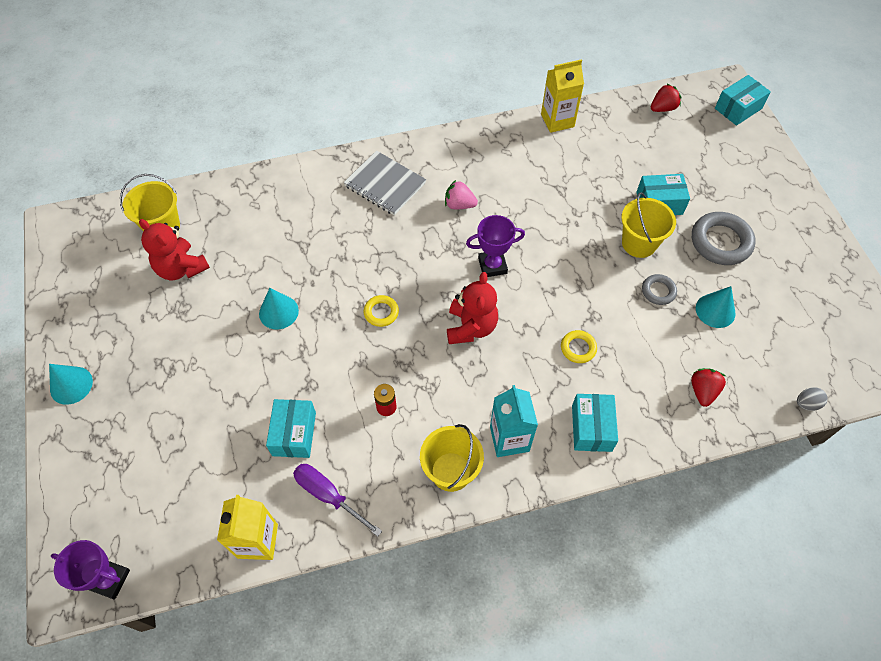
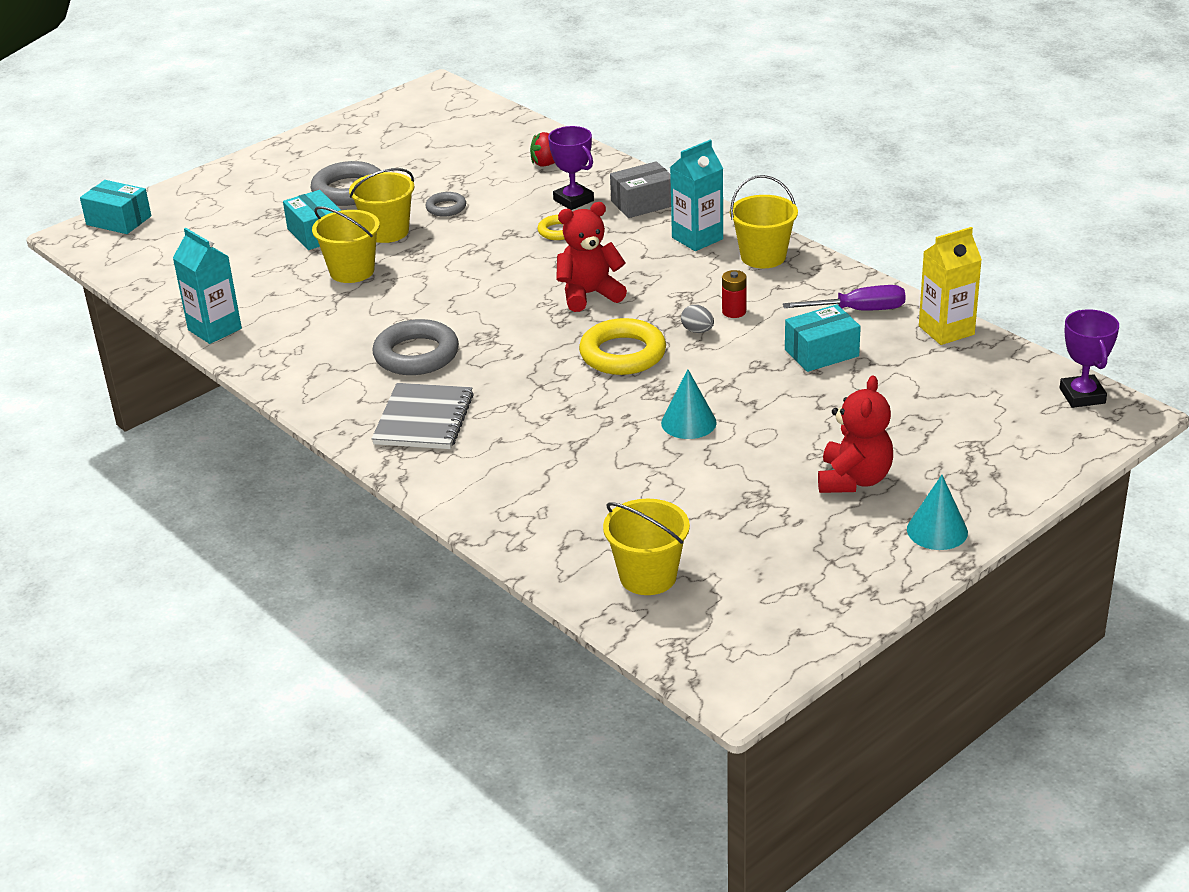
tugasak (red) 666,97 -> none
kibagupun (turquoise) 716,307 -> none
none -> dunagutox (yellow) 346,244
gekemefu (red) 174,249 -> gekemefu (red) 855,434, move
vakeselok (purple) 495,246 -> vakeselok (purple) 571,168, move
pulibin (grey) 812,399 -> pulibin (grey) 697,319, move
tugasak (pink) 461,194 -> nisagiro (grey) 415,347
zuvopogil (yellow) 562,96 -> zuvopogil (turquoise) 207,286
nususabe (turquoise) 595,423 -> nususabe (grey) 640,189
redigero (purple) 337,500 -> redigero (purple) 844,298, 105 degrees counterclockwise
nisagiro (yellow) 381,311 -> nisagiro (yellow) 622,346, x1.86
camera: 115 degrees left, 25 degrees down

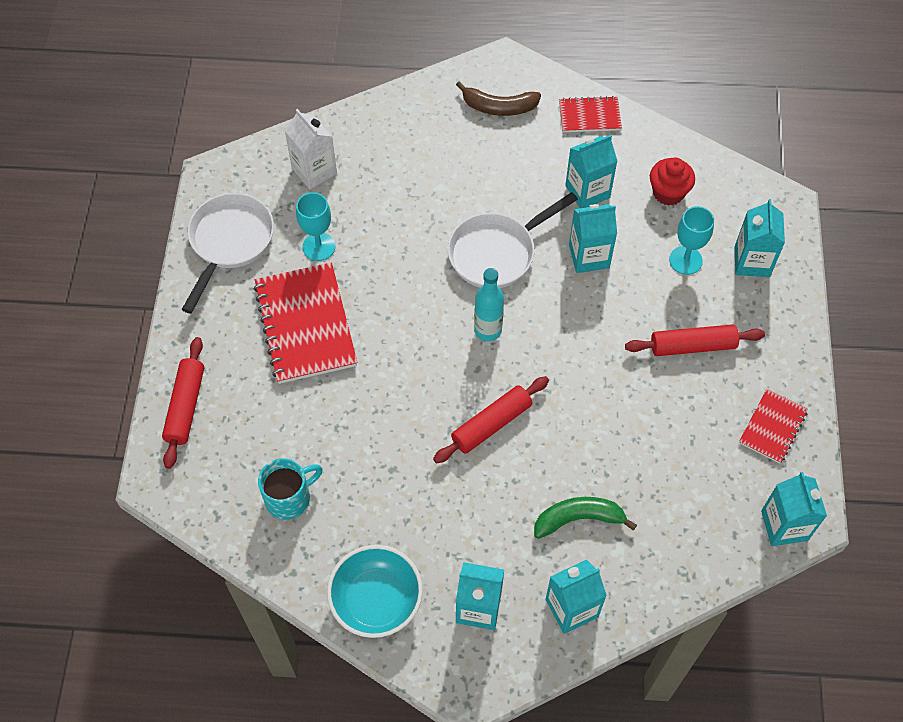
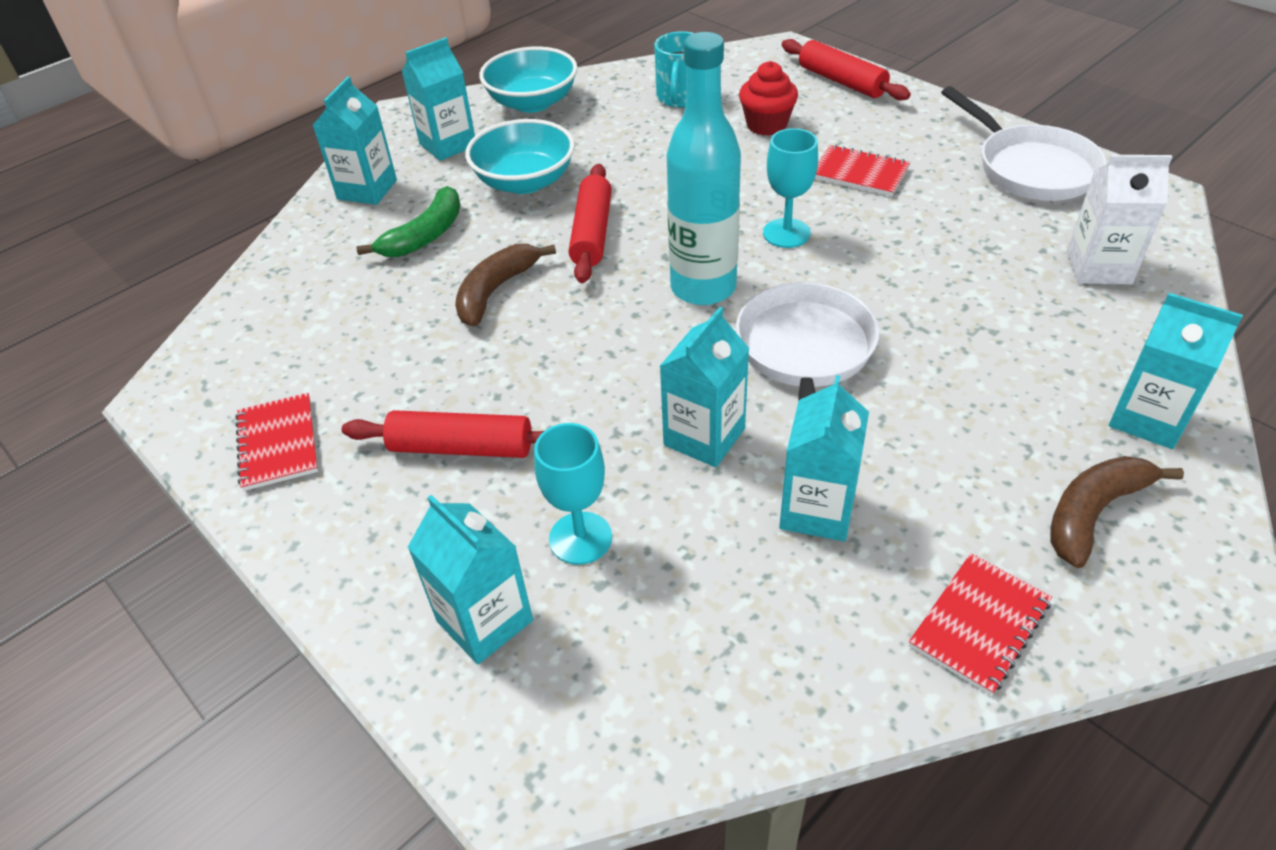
none -> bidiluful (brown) 505,285
none -> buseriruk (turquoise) 520,156
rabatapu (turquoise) 316,226 -> rabatapu (turquoise) 790,188, move
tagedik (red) 672,182 -> tagedik (red) 768,98, move
zuvopogil (turquoise) 794,509 -> zuvopogil (turquoise) 1176,371, move
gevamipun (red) 695,340 -> gevamipun (red) 443,434, 60 degrees clockwise
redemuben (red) 305,323 -> redemuben (red) 862,170, x0.54
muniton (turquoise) 489,304 -> muniton (turquoise) 704,168, x1.62
camera: 135 degrees right, 15 degrees down

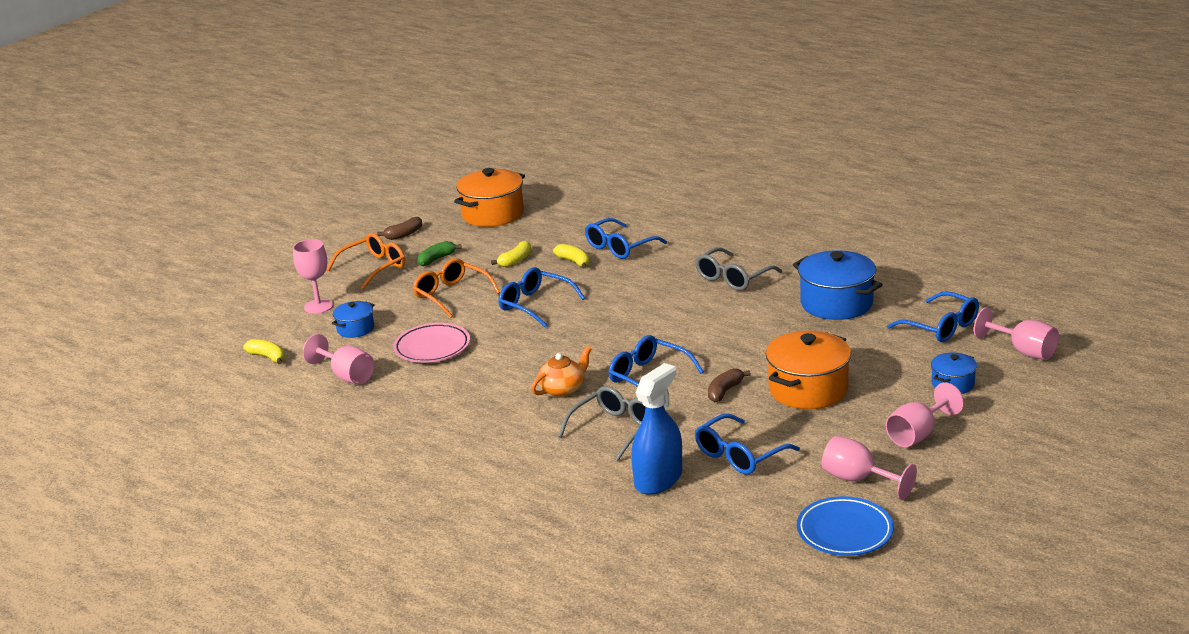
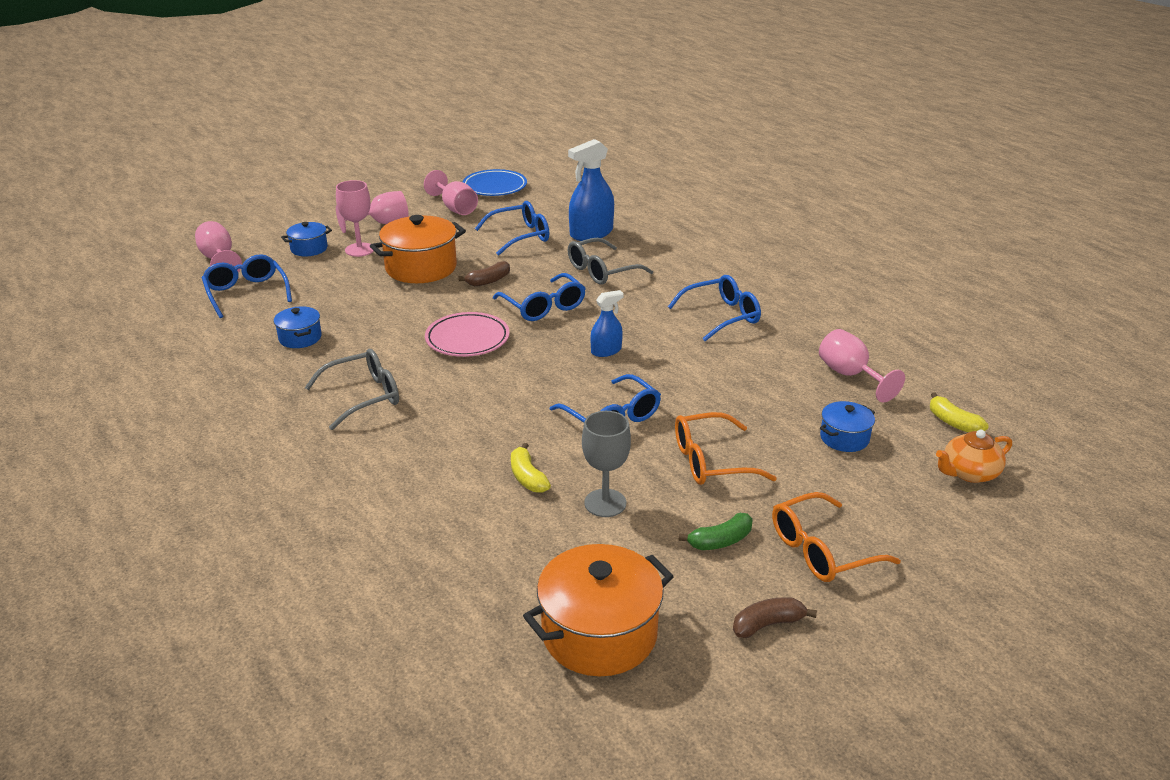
none -> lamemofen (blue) 607,323
rabatapu (pink) 313,276 -> rabatapu (pink) 355,218, move
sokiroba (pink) 431,343 -> sokiroba (pink) 467,334, move
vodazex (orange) 561,371 -> vodazex (orange) 974,456, move
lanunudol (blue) 626,238 -> lanunudol (blue) 714,308, move
bidiluful (yellow) 511,254 -> rabatapu (grey) 606,464
lanunudol (orange) 456,288 -> lanunudol (orange) 726,448, 105 degrees clockwise
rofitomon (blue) 838,285 -> rofitomon (blue) 298,327, x0.53
camera: 165 degrees left, 5 degrees up

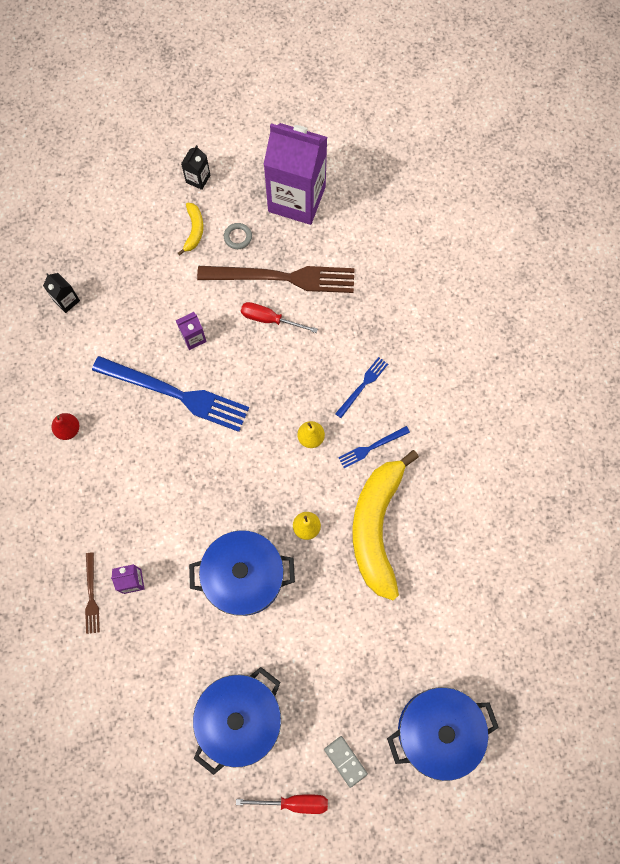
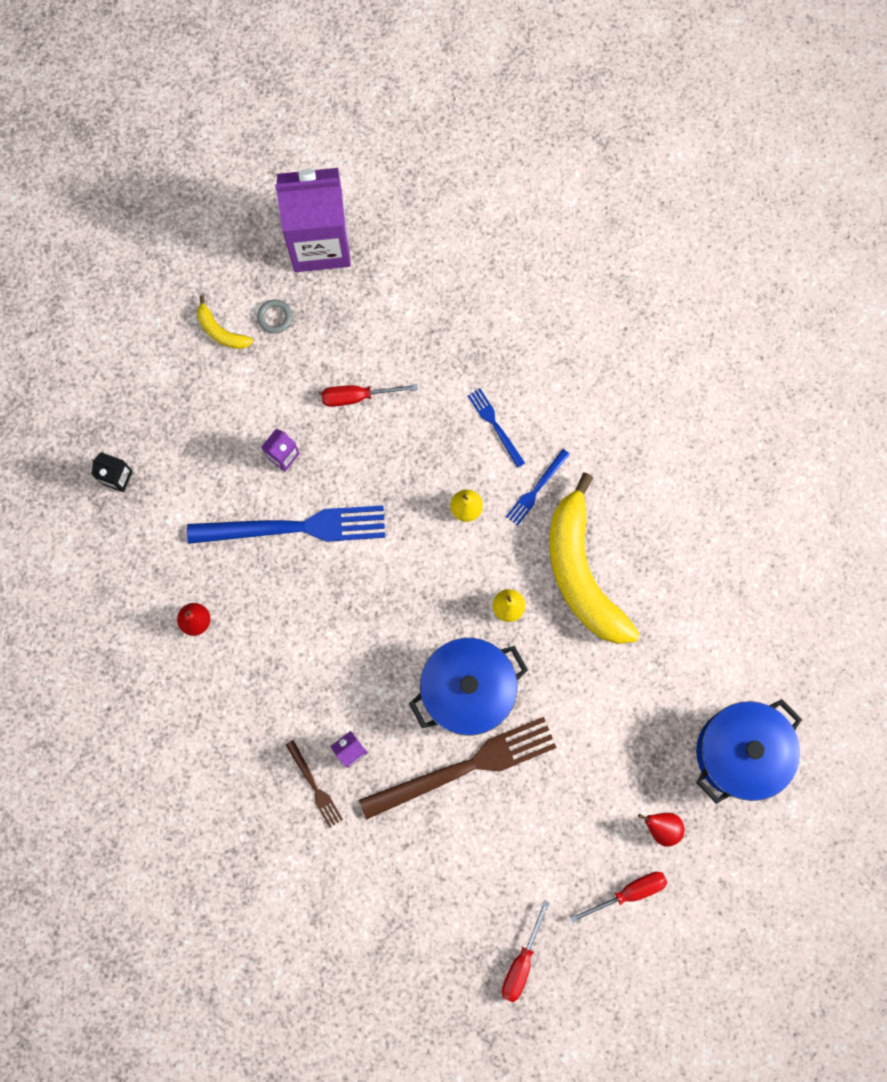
zuvopogil (black) 195,167 -> none
rofitomon (blue) 237,721 -> none
none -> redigero (red) 526,951
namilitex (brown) 276,279 -> namilitex (brown) 458,768, move
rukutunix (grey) 346,762 -> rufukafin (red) 661,830
bidiluful (yellow) 190,229 -> bidiluful (yellow) 225,322, 150 degrees clockwise
namilitex (blue) 361,387 -> namilitex (blue) 496,428, 45 degrees counterclockwise
camera: 25 degrees left, 5 degrees up

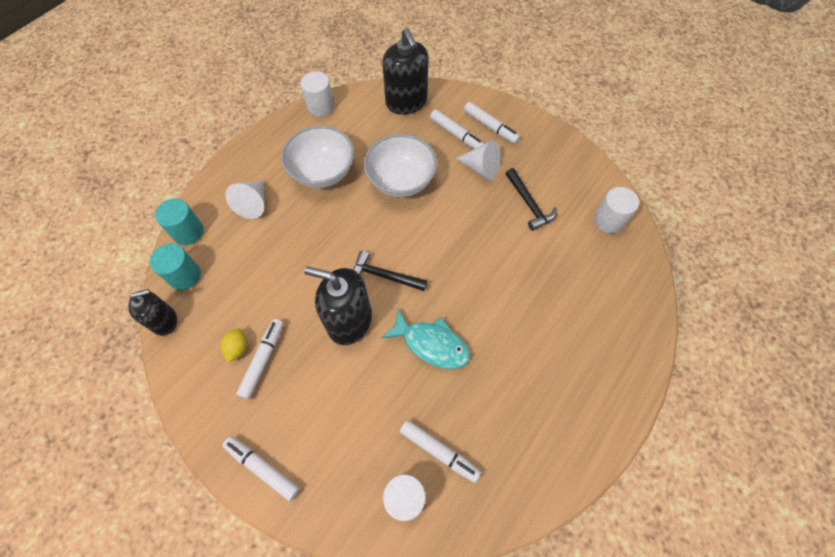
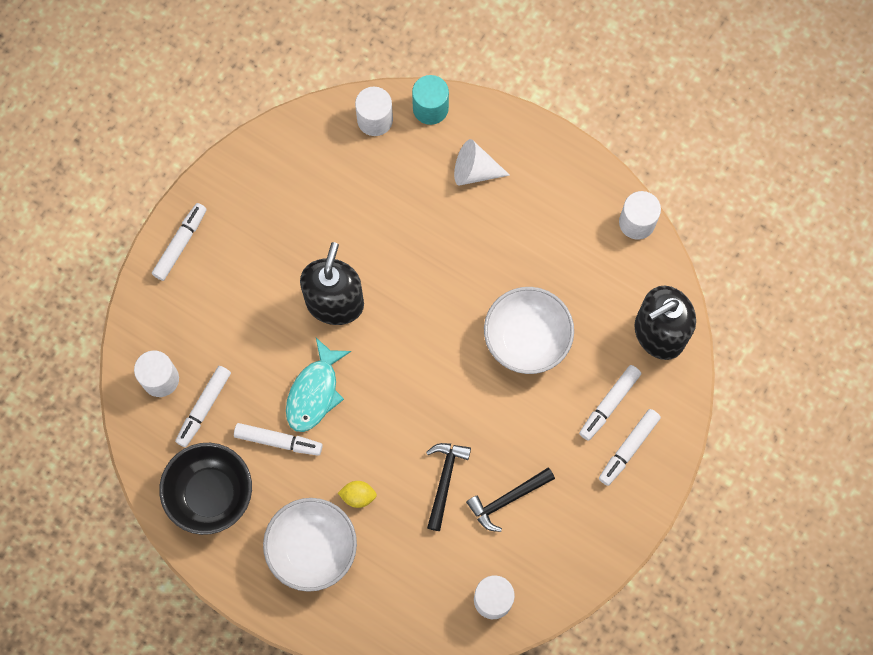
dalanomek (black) 153,312 -> none
kibagupun (white) 478,160 -> none
none -> buseriruk (black) 205,489
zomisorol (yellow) 233,345 -> zomisorol (yellow) 357,494, move
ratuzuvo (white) 260,359 -> ratuzuvo (white) 278,439, move
buseriruk (white) 317,157 -> buseriruk (white) 310,545, move
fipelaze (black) 390,271 -> fipelaze (black) 448,487, move
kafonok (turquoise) 175,266 -> kafonok (white) 374,111
camera: 85 degrees right, 10 degrees up

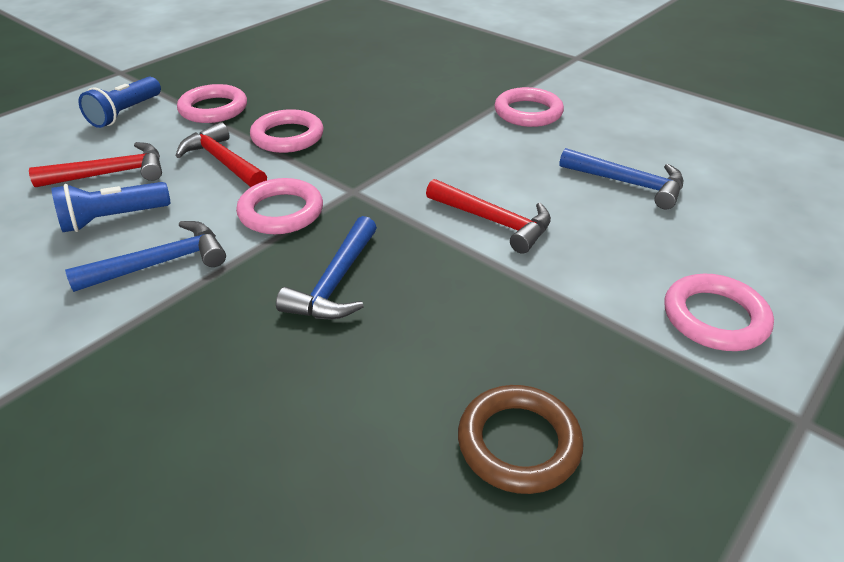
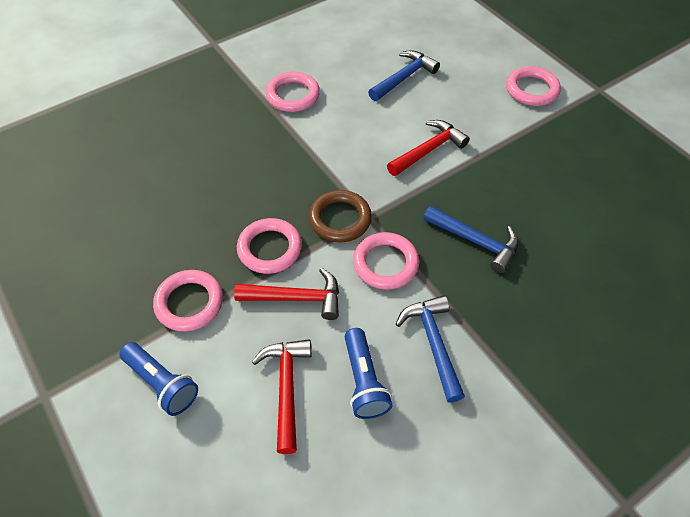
nisagiro (brown) 521,439 -> nisagiro (brown) 340,216, move
fipelaze (red) 221,154 -> fipelaze (red) 286,294, 150 degrees counterclockwise
camera: 75 degrees left, 15 degrees up

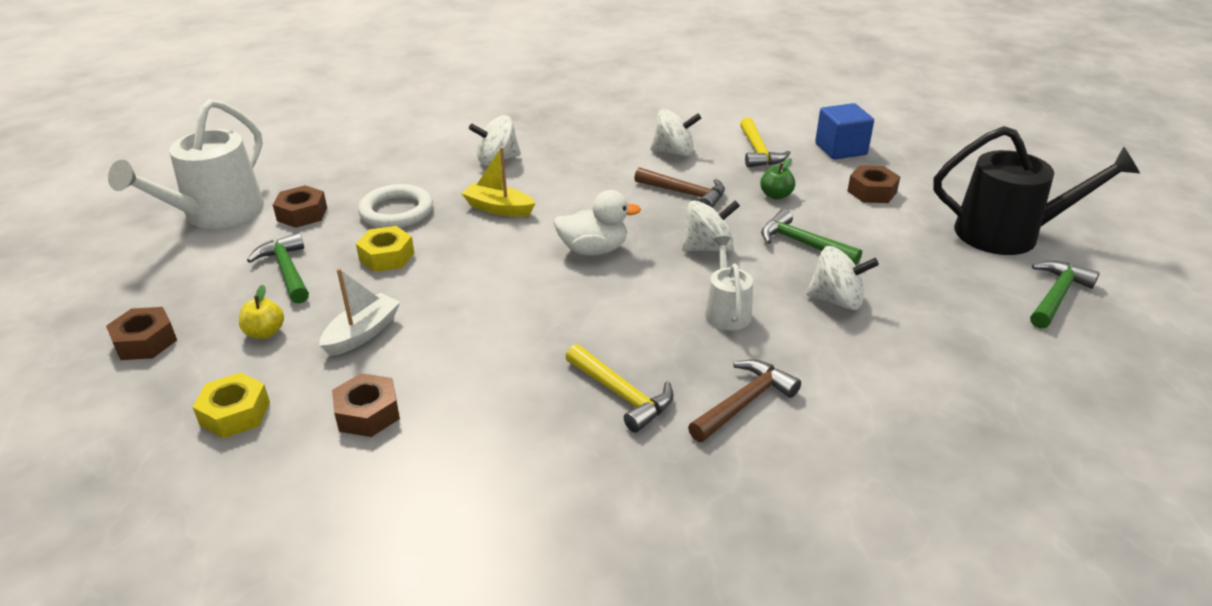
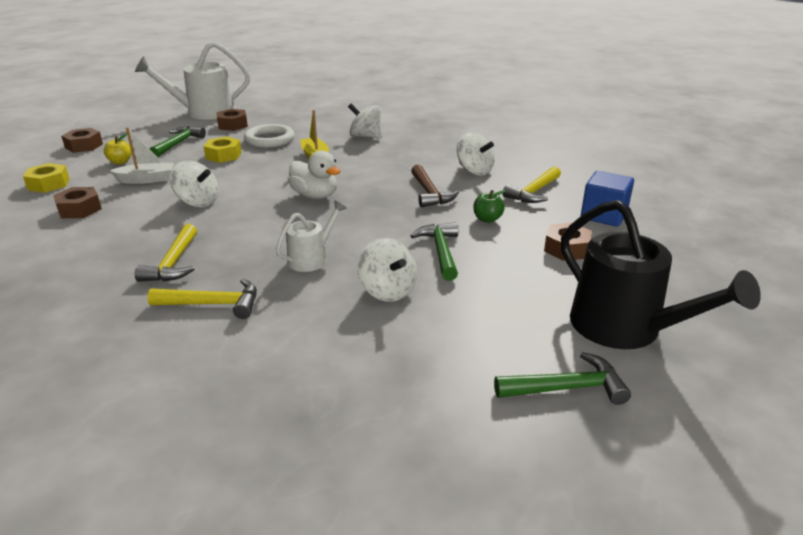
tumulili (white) 711,226 -> tumulili (white) 194,184, move
fipelaze (brown) 744,401 -> fipelaze (yellow) 202,299
camera: 45 degrees right, 5 degrees down

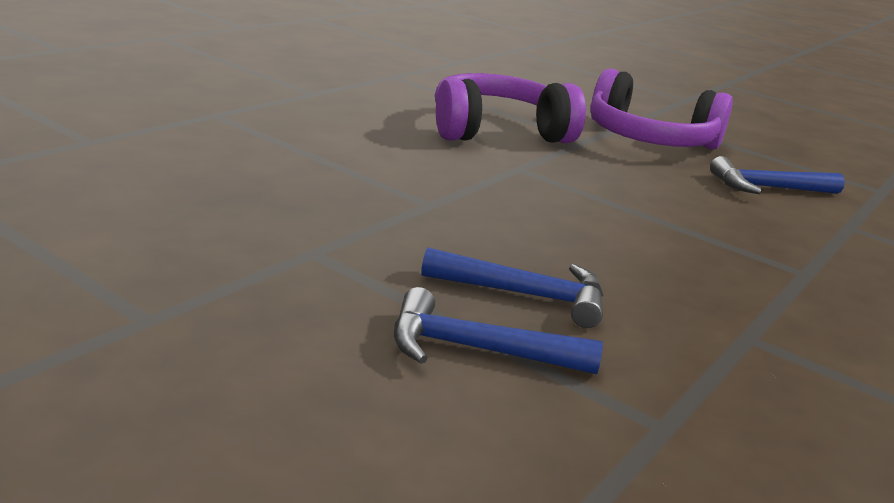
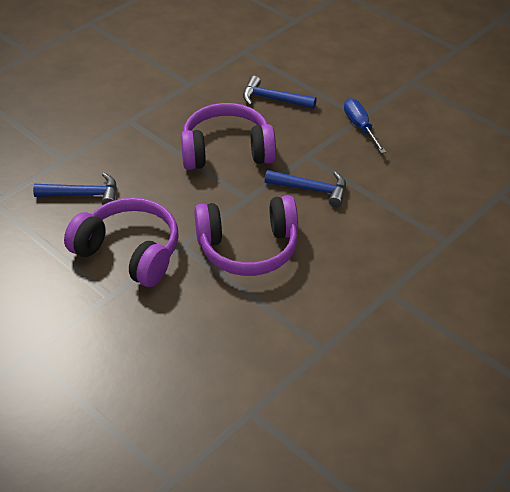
none -> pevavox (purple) 228,136
none -> redigero (blue) 365,126
fipelaze (blue) 498,330 -> fipelaze (blue) 305,188, move
camera: 170 degrees left, 20 degrees up

